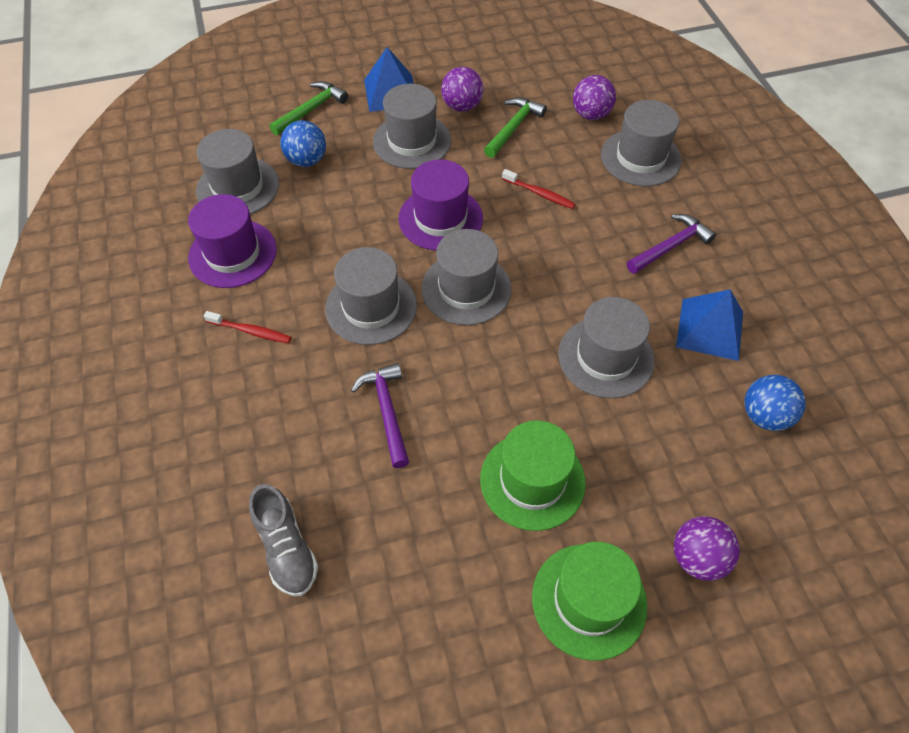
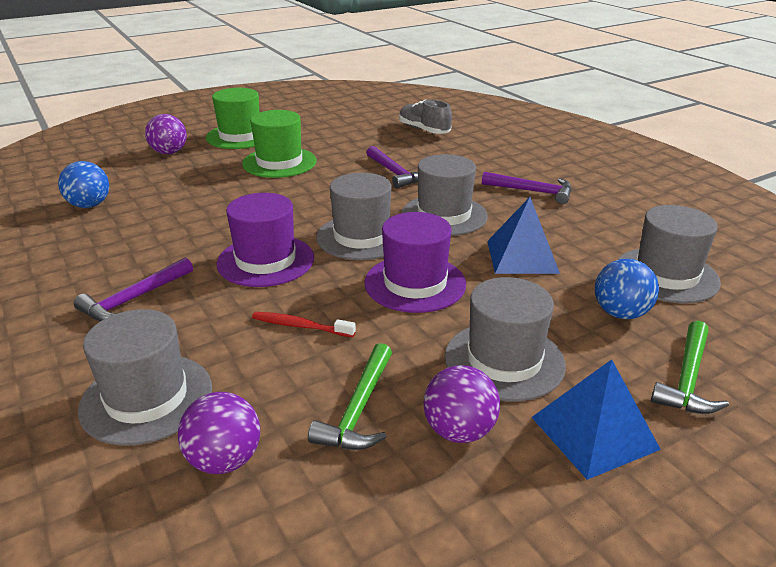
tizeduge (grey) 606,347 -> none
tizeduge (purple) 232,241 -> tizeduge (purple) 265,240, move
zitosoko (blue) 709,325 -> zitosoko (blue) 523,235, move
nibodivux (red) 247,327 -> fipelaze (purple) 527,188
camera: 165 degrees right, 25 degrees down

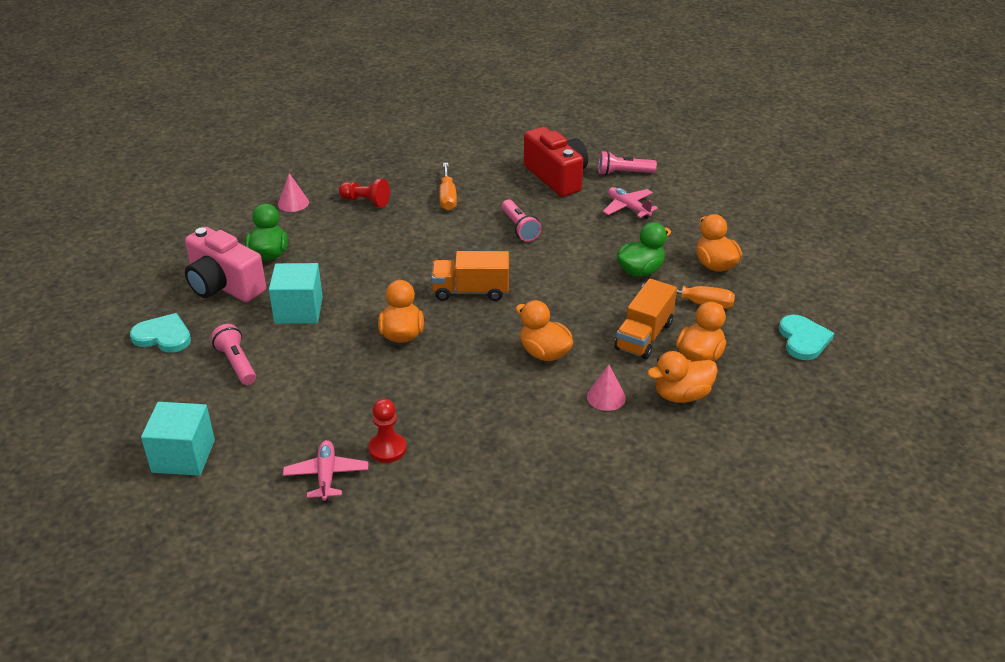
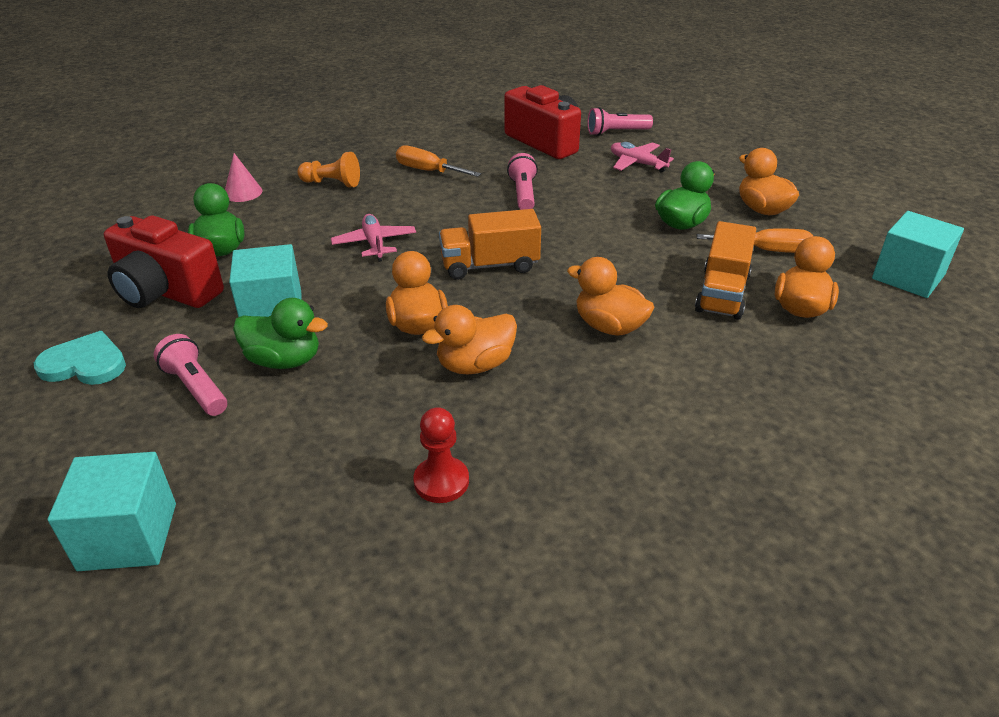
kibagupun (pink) 606,388 -> none
none -> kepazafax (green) 280,333
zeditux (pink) 325,471 -> zeditux (pink) 373,238, move
kepazafax (orange) 682,377 -> kepazafax (orange) 469,339, move
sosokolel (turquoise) 806,337 -> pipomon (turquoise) 918,254
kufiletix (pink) 225,264 -> kufiletix (red) 164,261
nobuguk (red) 364,193 -> nobuguk (orange) 328,169
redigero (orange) 448,187 -> redigero (orange) 438,161, 135 degrees clockwise
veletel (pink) 521,220 -> veletel (pink) 522,181, 150 degrees counterclockwise
camera: 10 degrees left, 0 degrees up

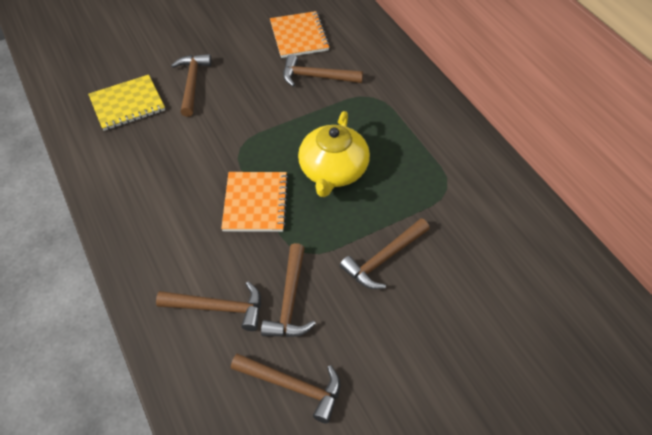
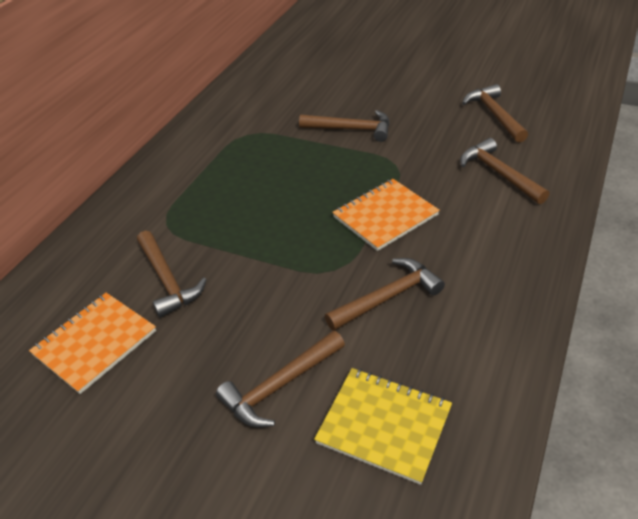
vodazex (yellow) 334,154 -> none
fipelaze (brown) 288,290 -> fipelaze (brown) 385,294, move
camera: 125 degrees left, 10 degrees down

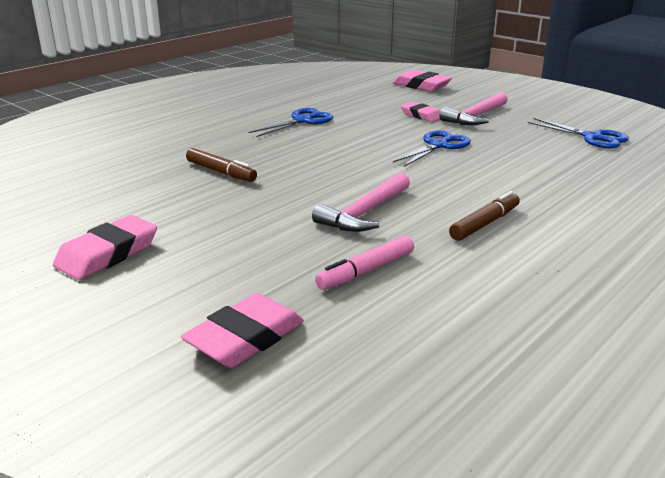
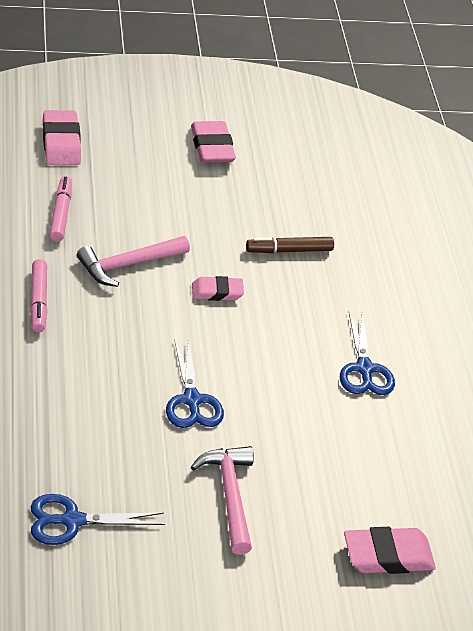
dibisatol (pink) 420,112 -> dibisatol (pink) 218,288, move
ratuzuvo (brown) 484,216 -> ratuzuvo (pink) 38,296
fipelaze (pink) 361,202 -> fipelaze (pink) 133,261, 105 degrees counterclockwise
camera: 125 degrees right, 15 degrees up

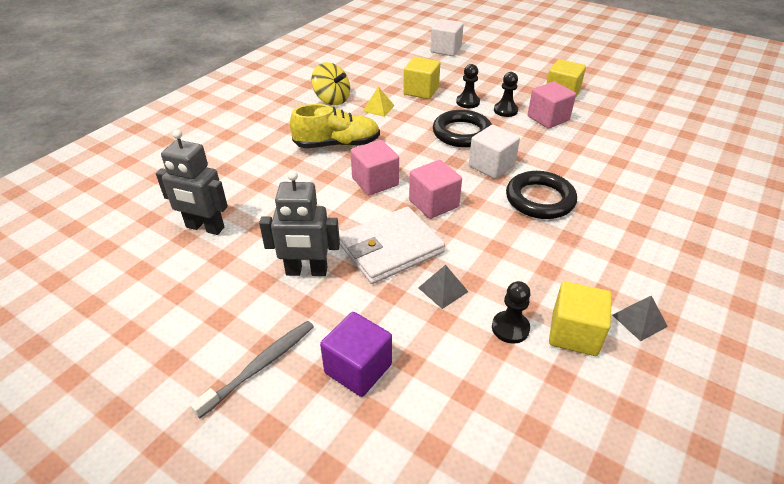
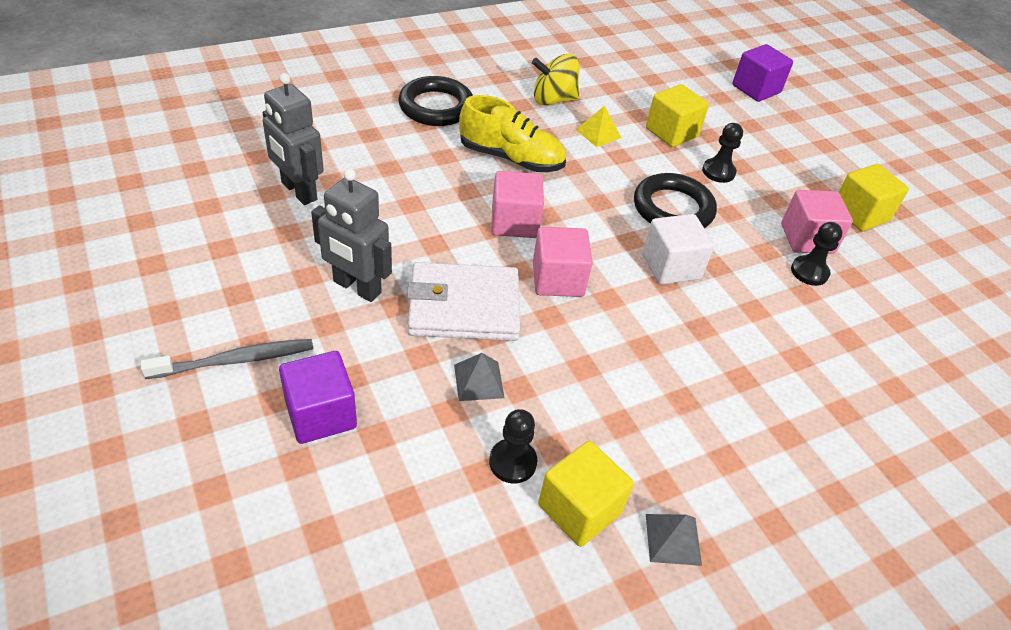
nobuguk (black) 506,94 -> nobuguk (black) 817,254, move
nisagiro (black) 541,195 -> nisagiro (black) 435,101, move
pipomon (white) 447,37 -> pipomon (purple) 762,73
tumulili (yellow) 330,83 -> tumulili (yellow) 555,80, 105 degrees clockwise
camera: 25 degrees right, 5 degrees up

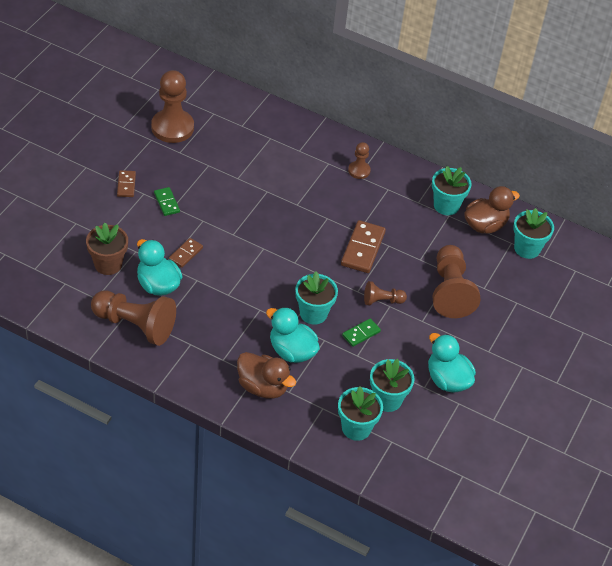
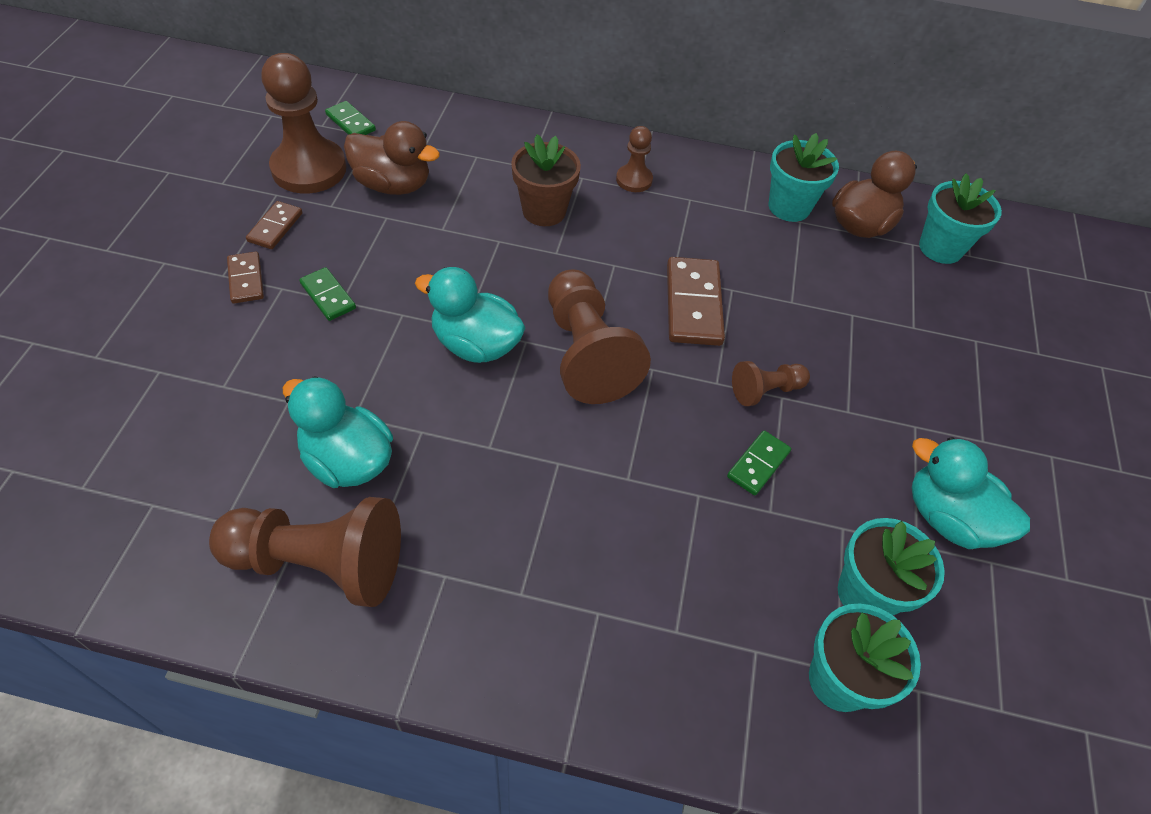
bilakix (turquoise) 316,298 -> none
none -> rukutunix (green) 350,118
bilakix (brown) 107,249 -> bilakix (brown) 546,180, move
rukutunix (brown) 186,253 -> rukutunix (brown) 274,225, move
kepazafax (brown) 266,375 -> kepazafax (brown) 392,158, move
kepazafax (turquoise) 293,335 -> kepazafax (turquoise) 470,315, move
nobuguk (brown) 456,281 -> nobuguk (brown) 599,337, move
camera: 15 degrees left, 5 degrees up

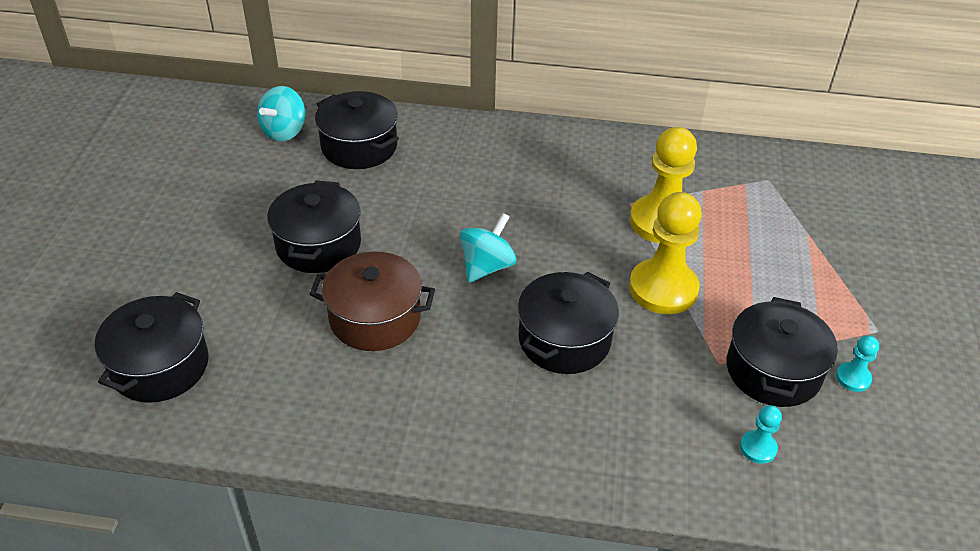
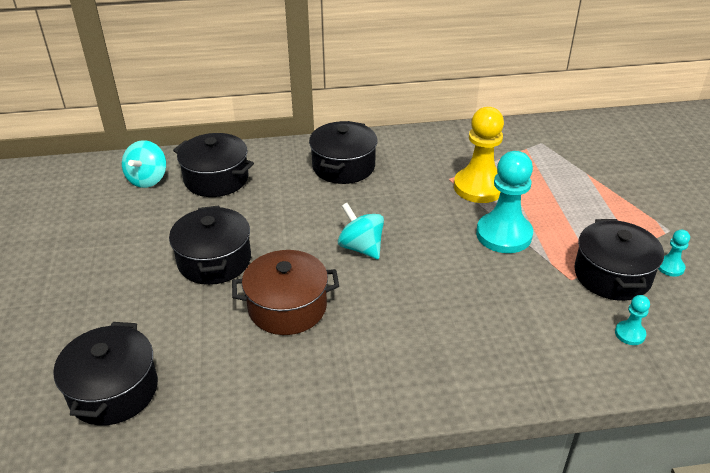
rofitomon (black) 568,323 -> rofitomon (black) 343,152, move
nobuguk (yellow) 665,253 -> nobuguk (turquoise) 504,202
tumulili (turquoise) 488,248 -> tumulili (turquoise) 361,231, 60 degrees counterclockwise
camera: 15 degrees left, 5 degrees down

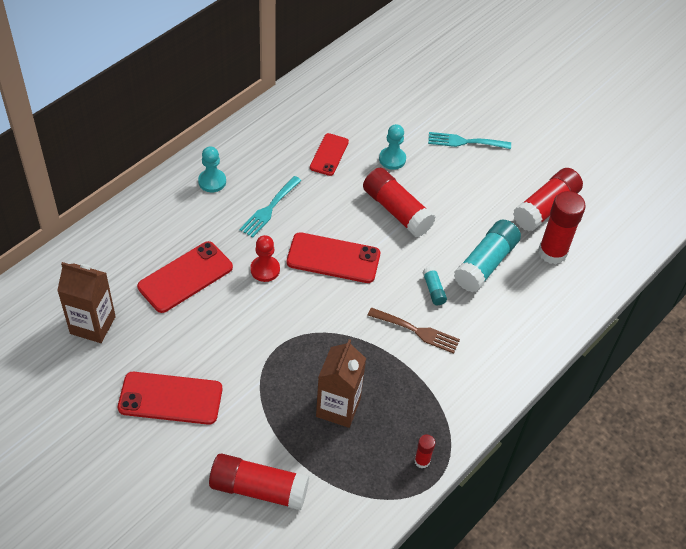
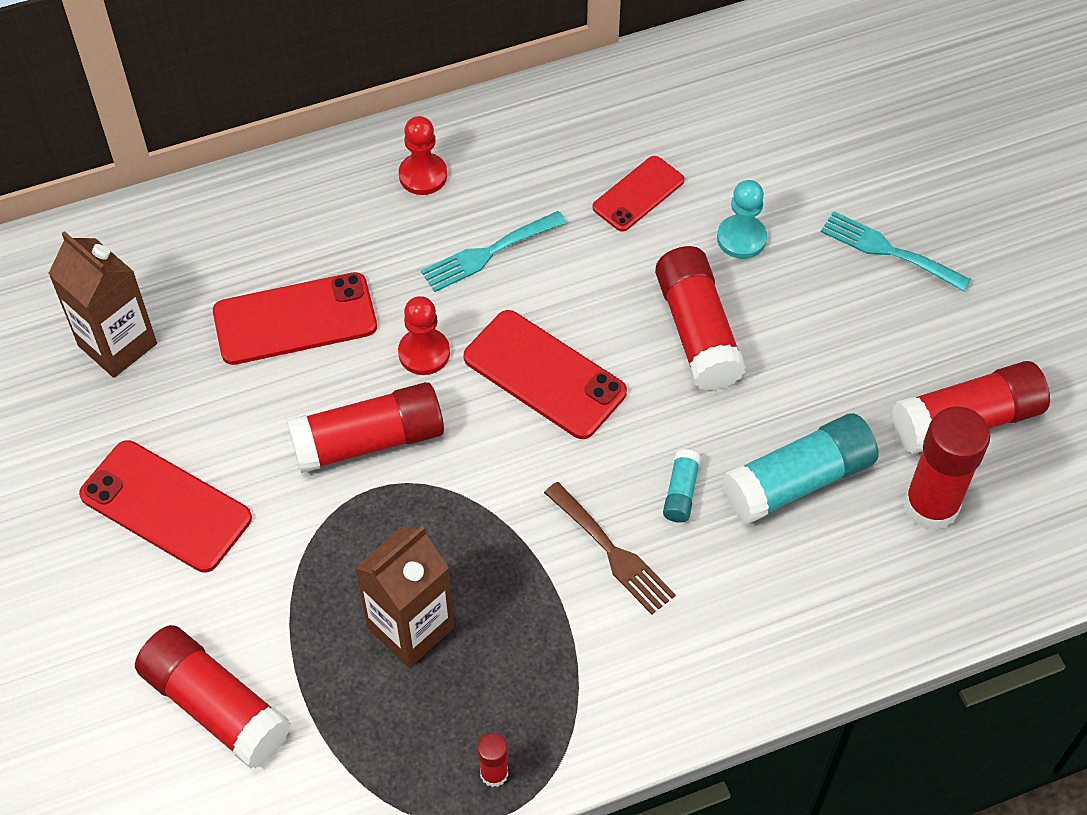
none -> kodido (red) 365,427
nobuguk (turquoise) 212,169 -> nobuguk (red) 423,155
camera: 30 degrees right, 5 degrees up

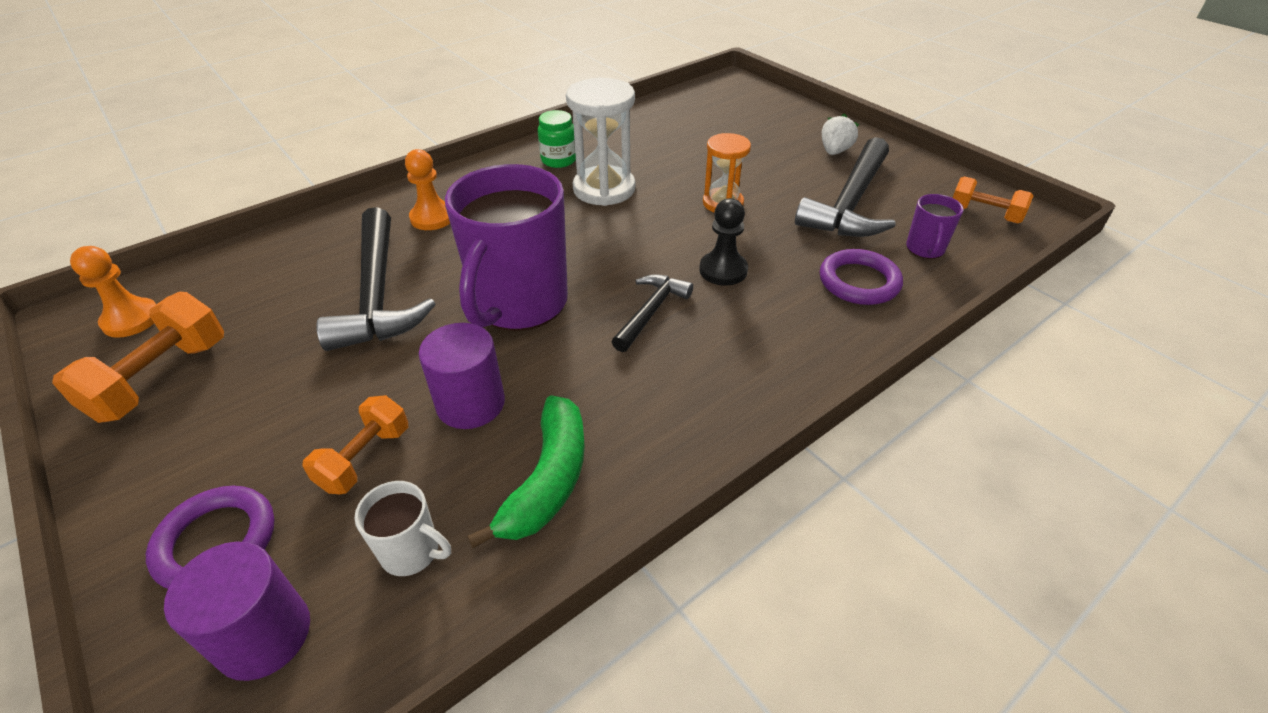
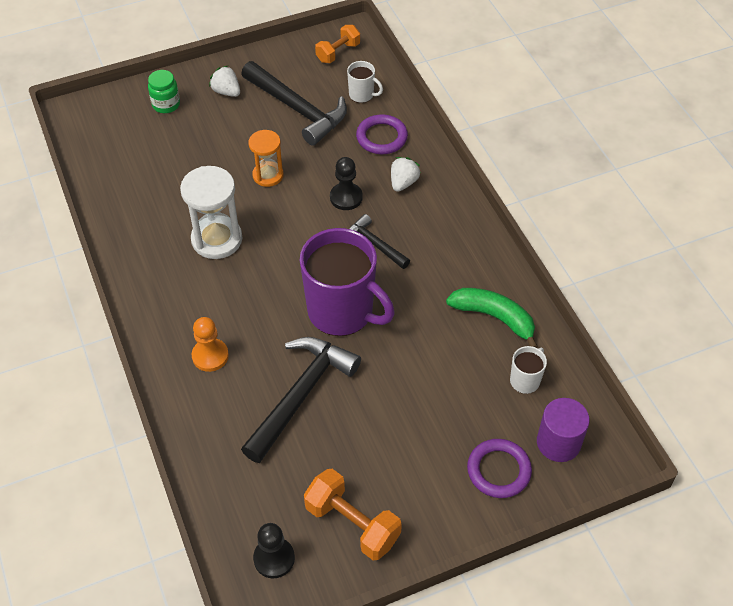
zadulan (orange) 355,444 -> none
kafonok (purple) 462,376 -> none
none -> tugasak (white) 406,174
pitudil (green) 557,139 -> pitudil (green) 164,91, move
nobuguk (orange) 113,292 -> nobuguk (black) 274,550
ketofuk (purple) 935,226 -> ketofuk (white) 365,82
fipelaze (black) 375,279 -> fipelaze (black) 301,400, 60 degrees counterclockwise
camera: 75 degrees left, 10 degrees up

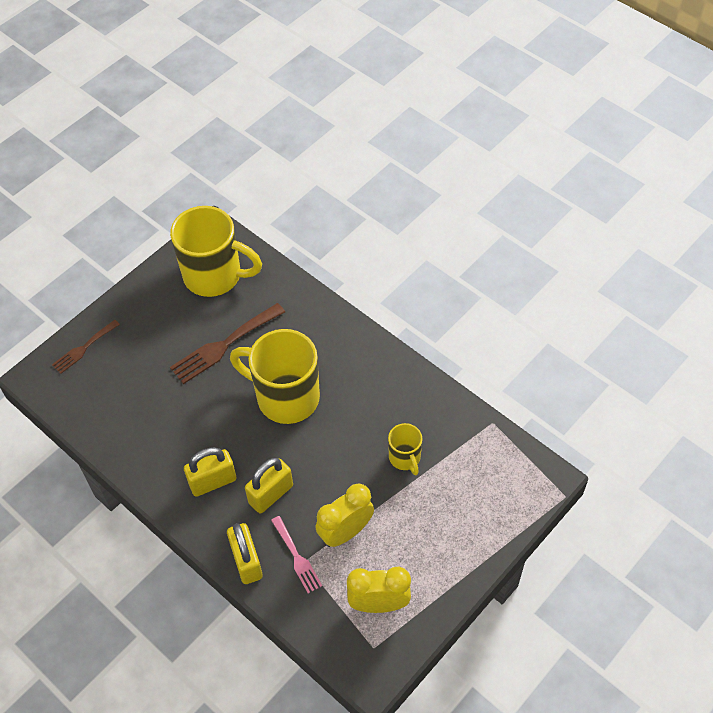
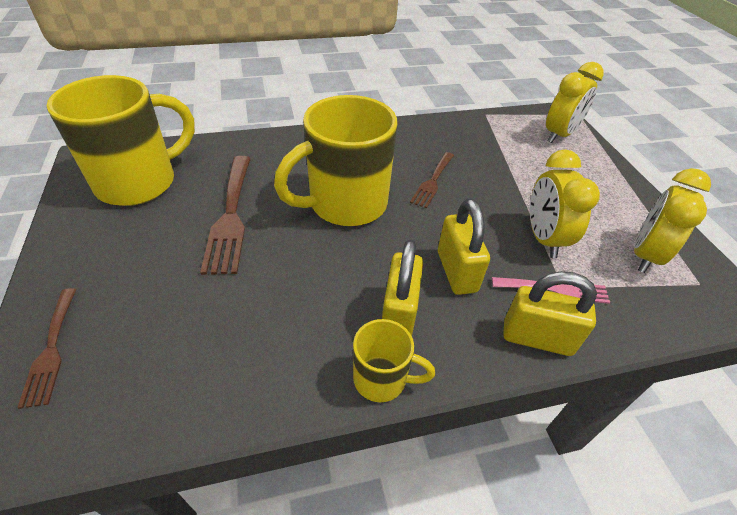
none -> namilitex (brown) 432,180
none -> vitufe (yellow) 575,102
ketofuk (yellow) 405,449 -> ketofuk (yellow) 394,360, move
camera: 60 degrees left, 10 degrees down

